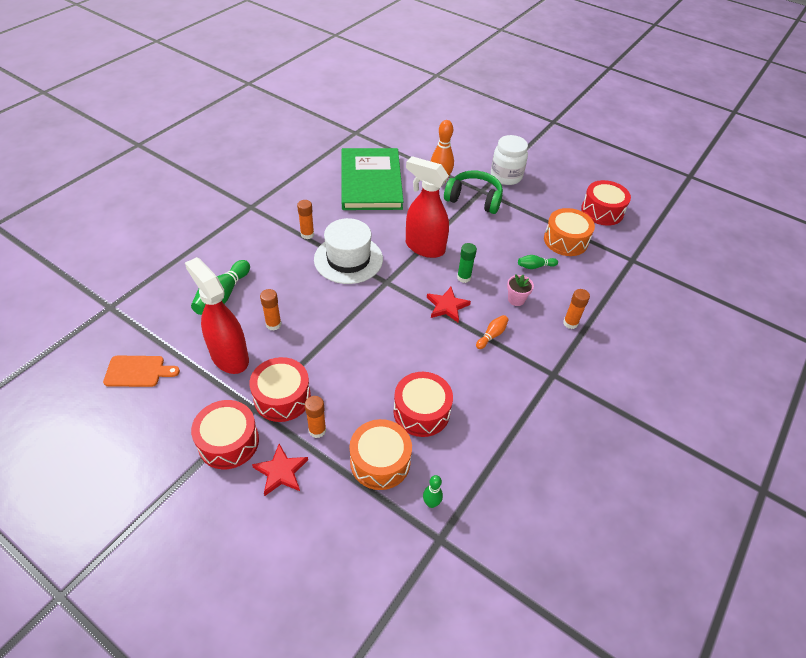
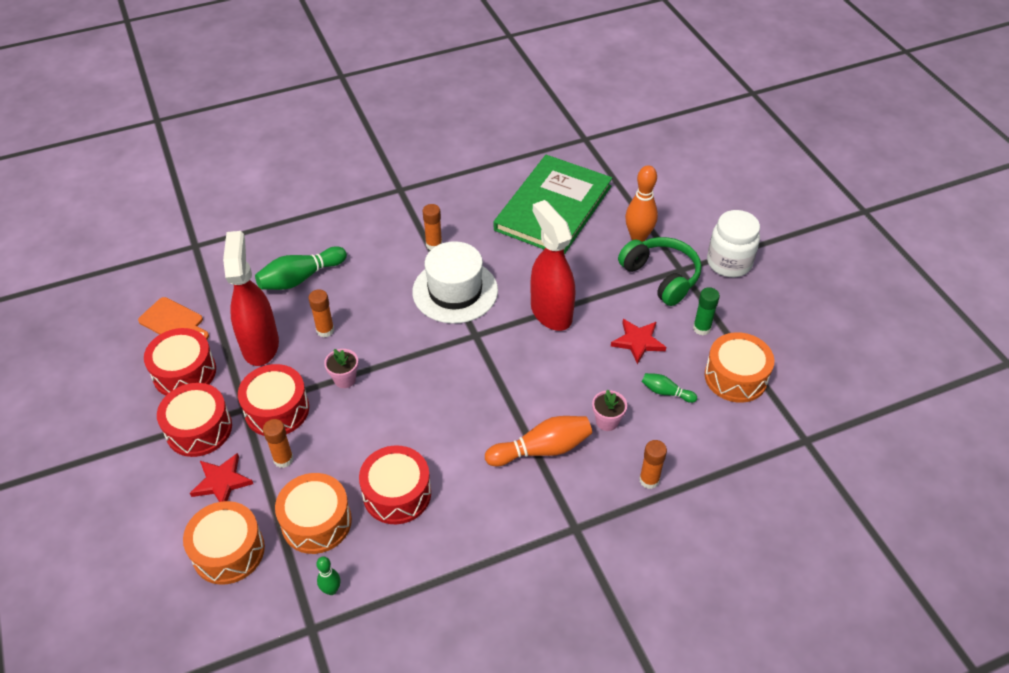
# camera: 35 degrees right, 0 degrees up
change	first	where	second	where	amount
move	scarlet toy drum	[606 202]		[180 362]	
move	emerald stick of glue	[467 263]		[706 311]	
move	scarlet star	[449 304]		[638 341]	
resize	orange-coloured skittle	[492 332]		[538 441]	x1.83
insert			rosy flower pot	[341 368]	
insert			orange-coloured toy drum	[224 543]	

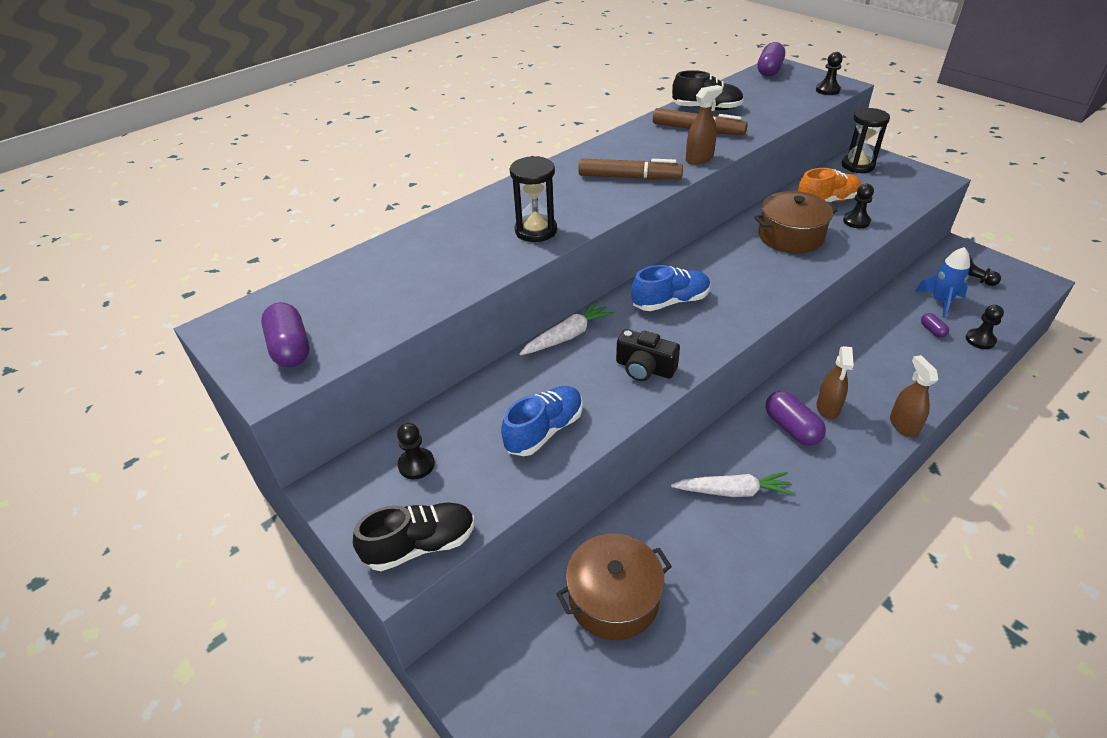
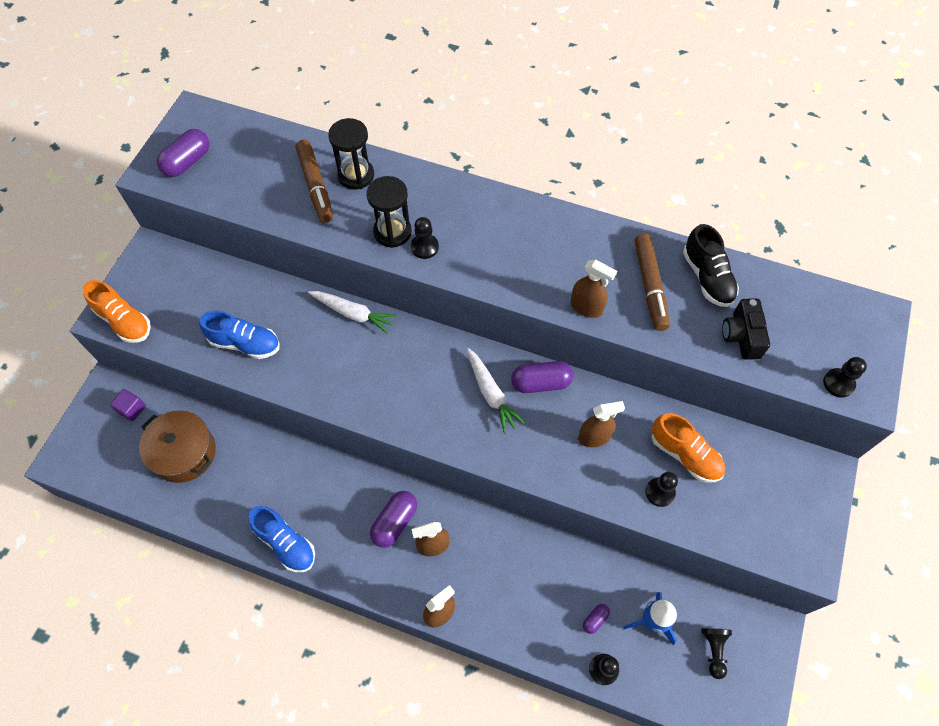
# camera: 60 degrees right, 20 degrees up
change	first	where	second	where	amount
move	royal purple capsule	[771 59]		[542 377]	
move	jet-black sand timer	[866 140]		[351 154]	
move	dark brown marker	[630 169]		[314 181]	
replace	dark brown pot	[796 222]	dark brown spray cleaner	[601 424]	
move	cobalt sneaker	[671 288]		[281 539]	
move	jet-black photo camera	[648 355]		[746 329]	
move	jet-black pawn	[416 451]		[425 238]	
move	snow-white toy carrot	[732 484]		[495 391]	
recolor	jet-black sneaker	[414 537]	orange-coloured sneaker	[117 311]	
insert			royal purple block	[128 405]	

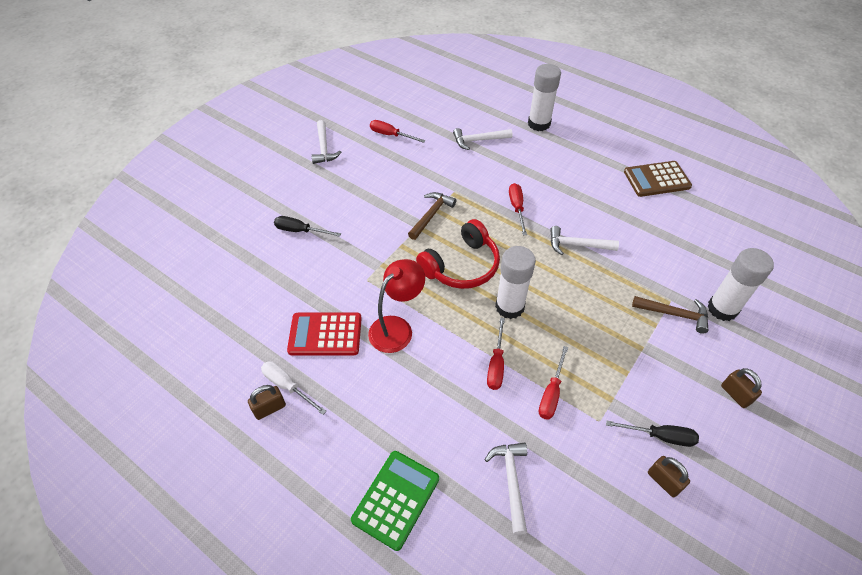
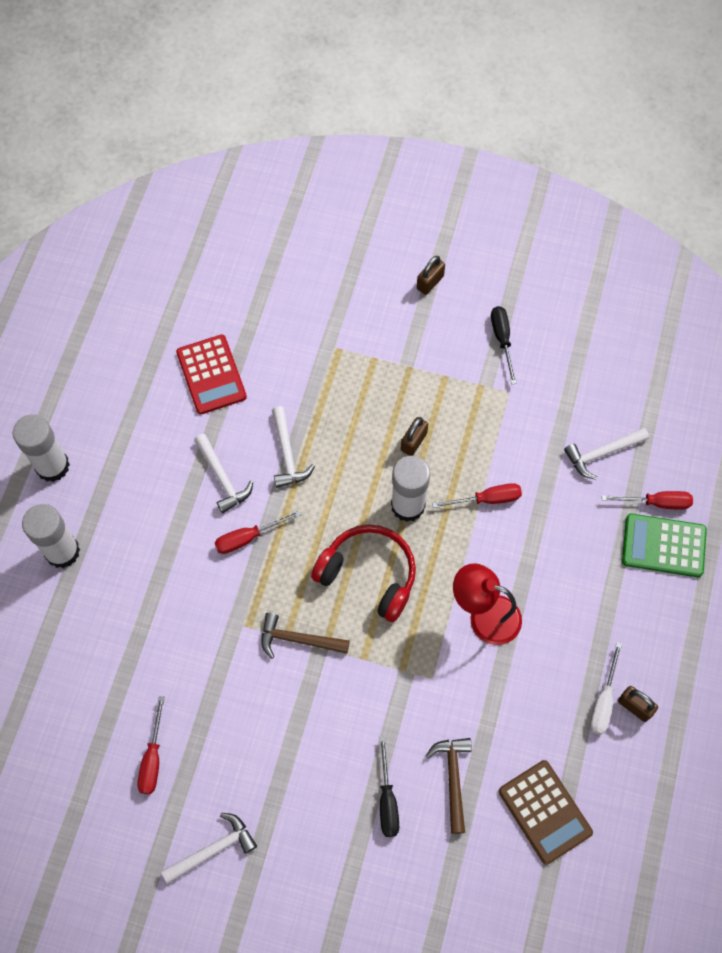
# camera: 110 degrees left, 15 degrees up
change	first	where	second	where	amount
move	snow-white carpenter's hammer	[482 139]		[223 474]	
move	dark brown adding machine	[658 179]		[546 812]	
move	snow-white stick of glue	[740 284]		[41 448]	
move	dark brown carpenter's hammer	[670 315]		[449 786]	
move	scarlet adding machine	[324 334]		[211 374]	
move	scarlet screwdriver	[553 383]		[647 500]	
move	dark brown lock	[669 476]		[414 436]	

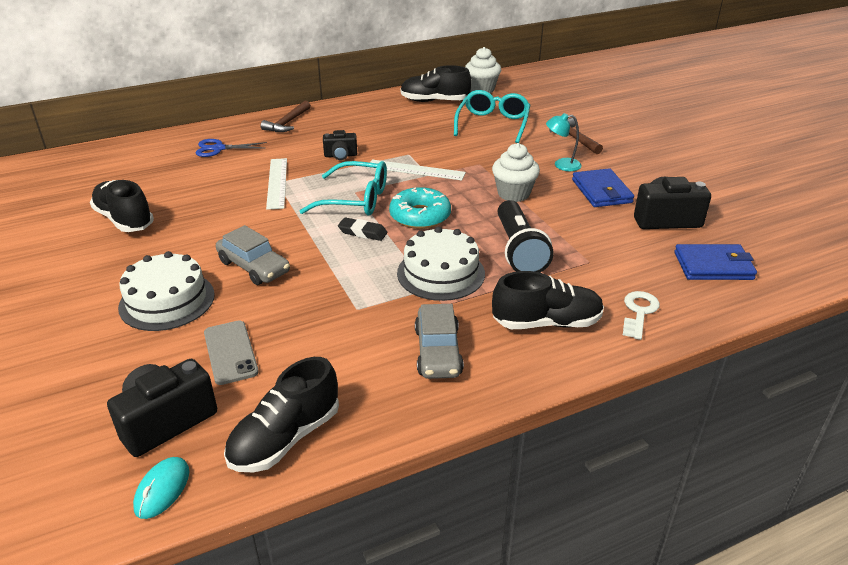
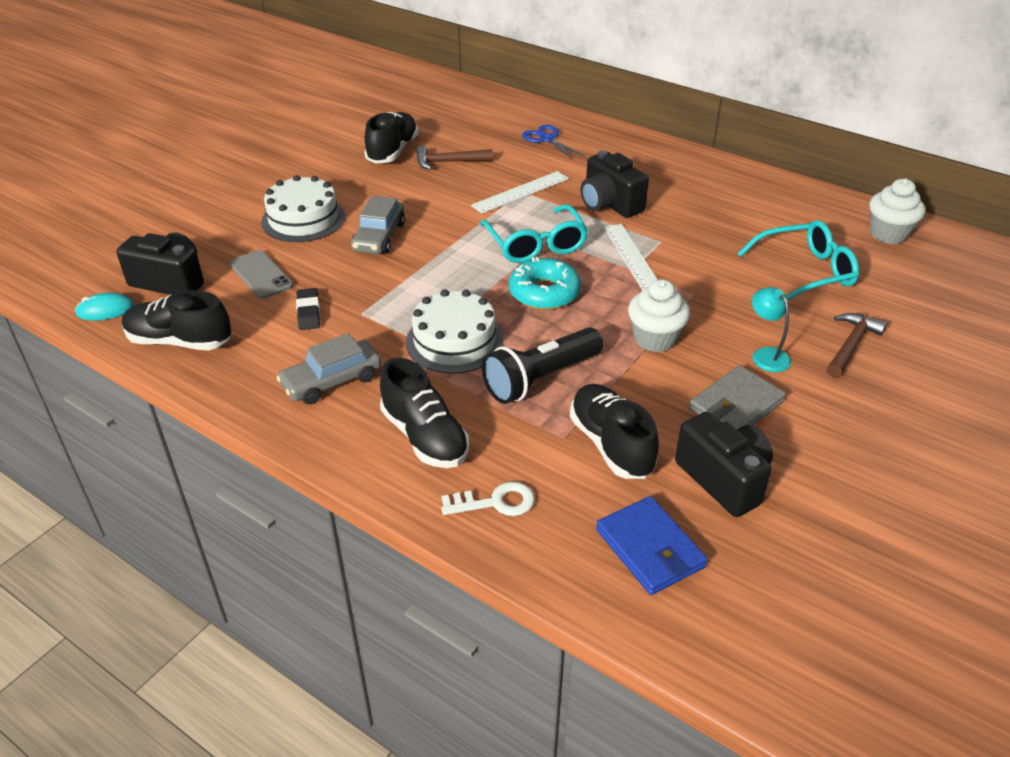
# camera: 60 degrees right, 5 degrees up
change	first	where	second	where	amount
move	jet-black sneaker	[436 83]		[614 431]	
move	dark brown carpenter's hammer	[286 116]		[454 158]	
resize	jet-black photo camera	[340 145]		[614 184]	x1.70
recolor	cobalt billfold	[603 187]	gray billfold	[737 397]	
move	jet-black eraser	[363 229]		[308 309]	
rotate	gray mobile phone	[231 353]		[261 274]	75 degrees counterclockwise

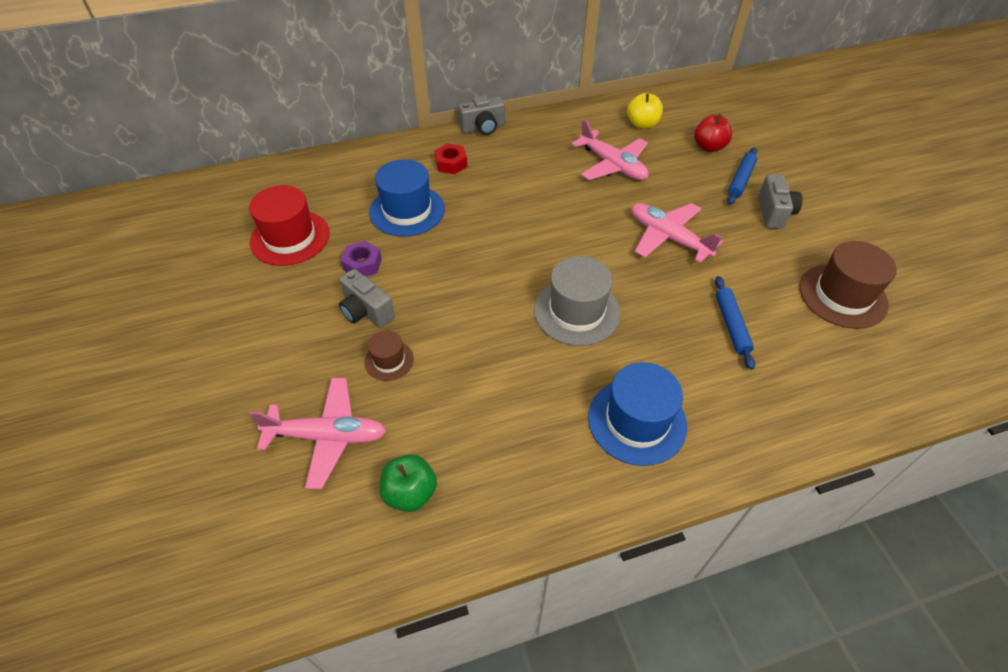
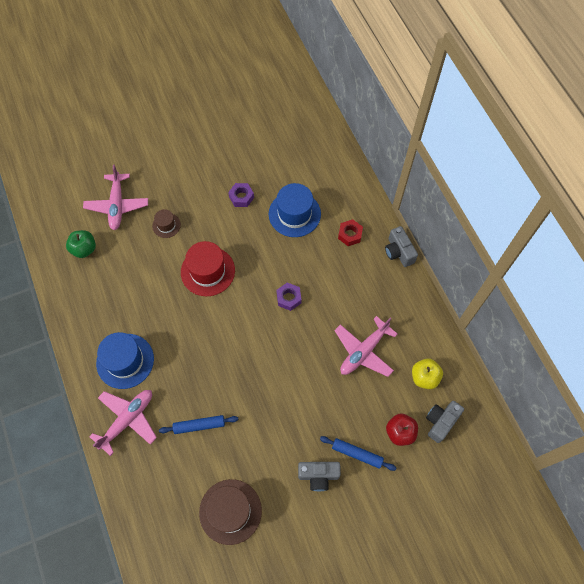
# camera: 85 degrees right, 15 degrees up
change	first	where	second	where	amount
move	scarlet tall hat	[289 225]		[208 268]	
move	rosy toy plane	[677 233]		[123 423]	
delete	gray tall hat	[577 301]			
move	gray photo camera	[367 298]		[445 422]	
insert			royal purple hexagon nut	[289 296]	

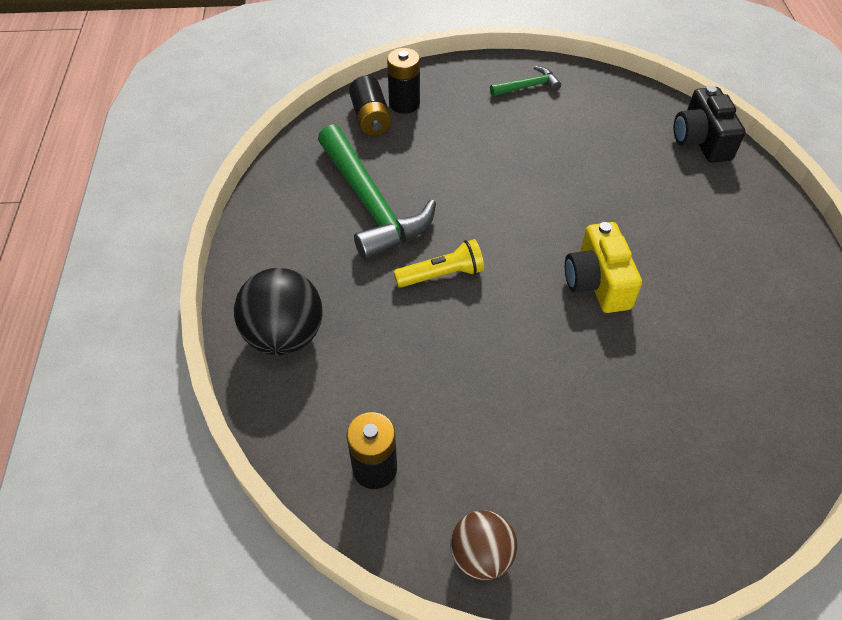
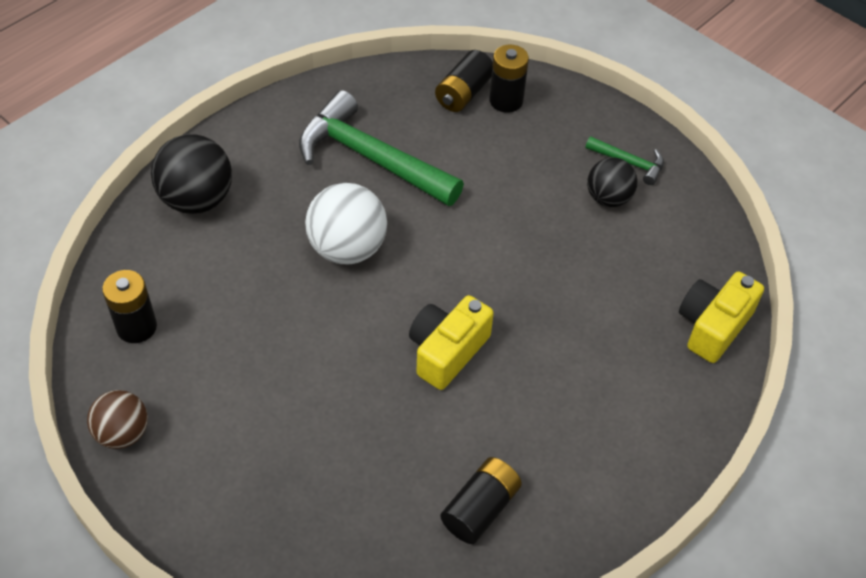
# camera: 45 degrees right, 0 degrees up
change	first	where	second	where	amount
recolor	jet-black photo camera	[709 124]	golden photo camera	[721 317]	
rotate	emerald carpenter's hammer	[377 192]		[381 148]	105 degrees clockwise
replace	golden torch	[439 263]	snow-white sphere	[346 223]	
insert			jet-black sphere	[612 182]	
insert			jet-black battery	[481 500]	

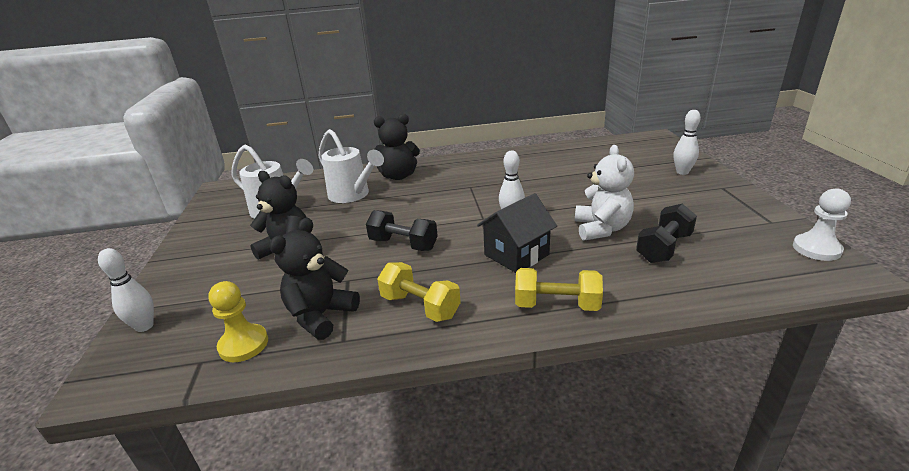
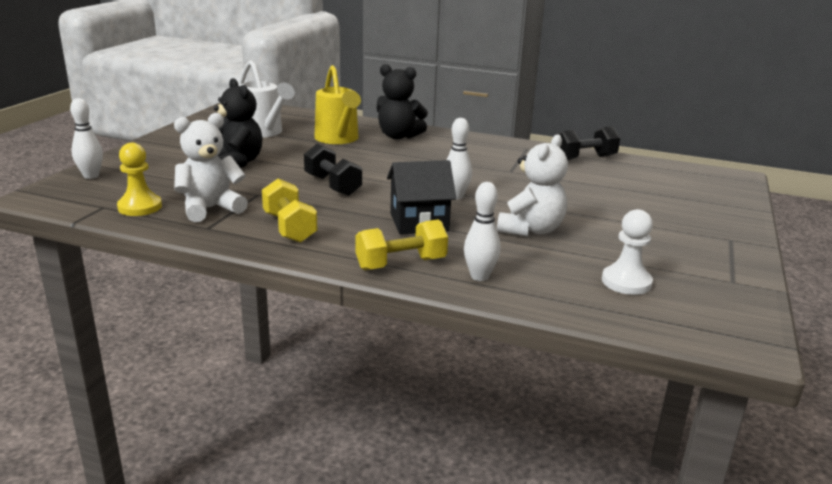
# camera: 25 degrees right, 5 degrees down
change	first	where	second	where	amount
move	snow-white skittle	[687 142]		[482 231]	
recolor	snow-white sprinkling can	[351 166]	golden sprinkling can	[337 104]	
move	snow-white pawn	[822 225]		[627 252]	
move	jet-black dumbbell	[666 233]		[589 143]	
recolor	jet-black teddy bear	[315 279]	snow-white teddy bear	[211 167]	
rotate	golden dumbbell	[559 289]		[401 244]	60 degrees counterclockwise

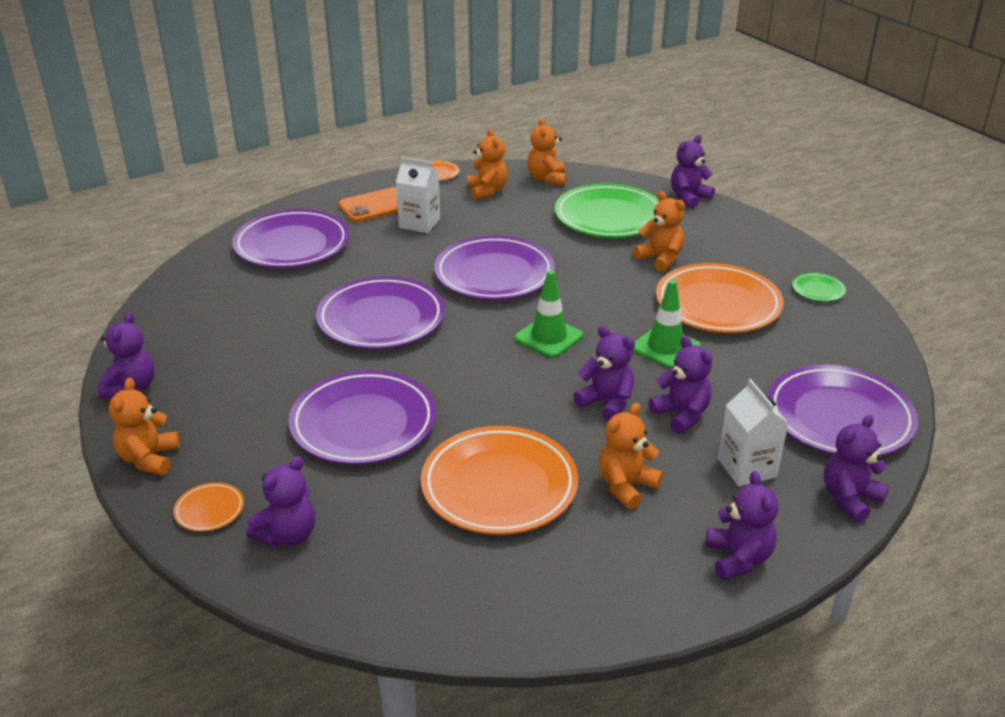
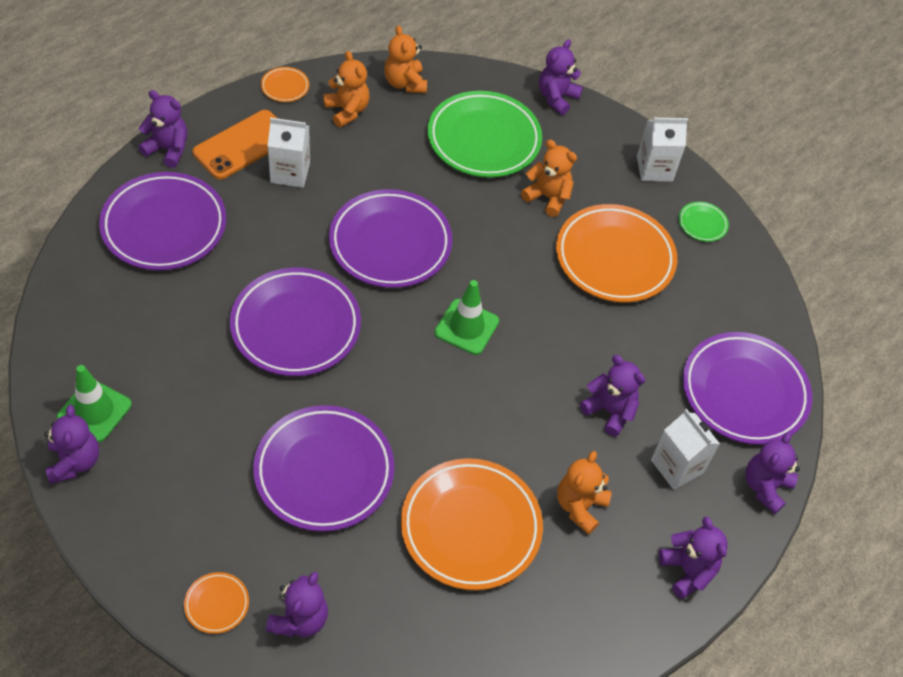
# camera: 20 degrees left, 20 degrees up
change	first	where	second	where	amount
move	emerald road cone	[666 324]		[94 403]	
move	royal purple teddy bear	[604 373]		[163 129]	
delete	orange-coloured teddy bear	[144 426]			
insert			snow-white carton	[662 150]	

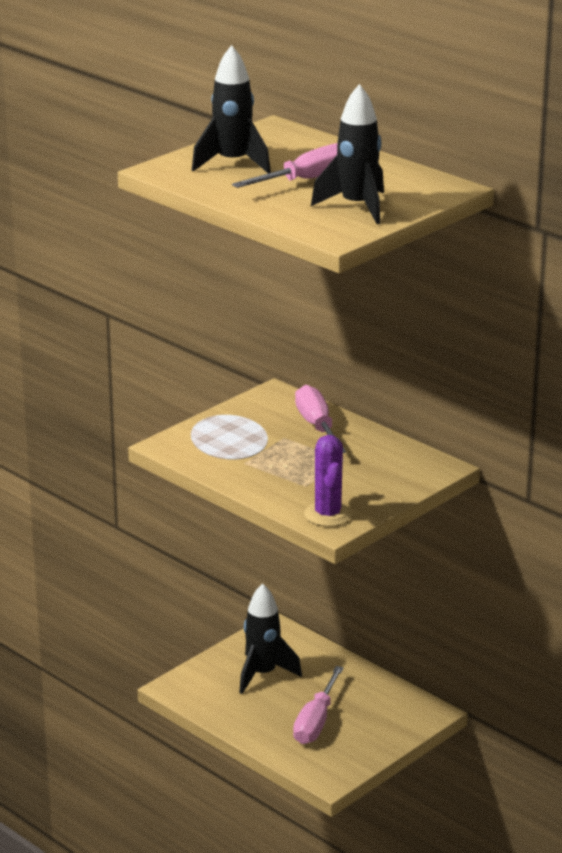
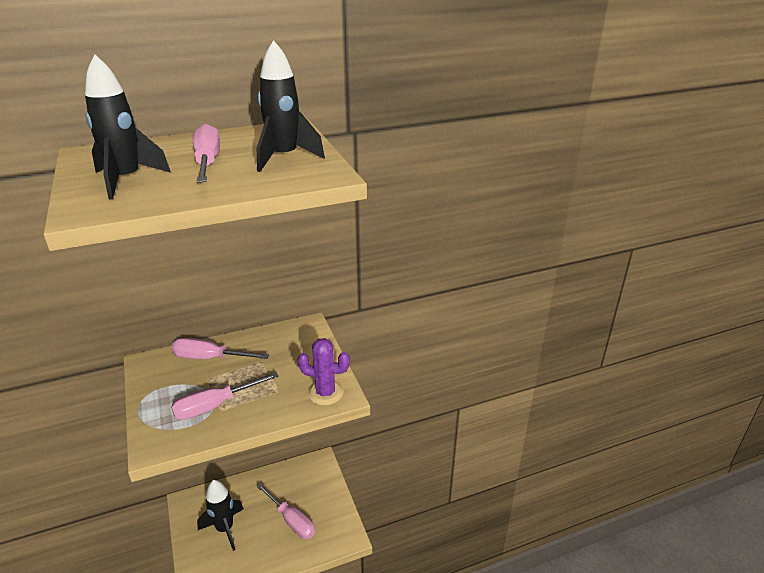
# camera: 65 degrees left, 5 degrees up
change	first	where	second	where	amount
insert			rosy screwdriver	[225 396]	

